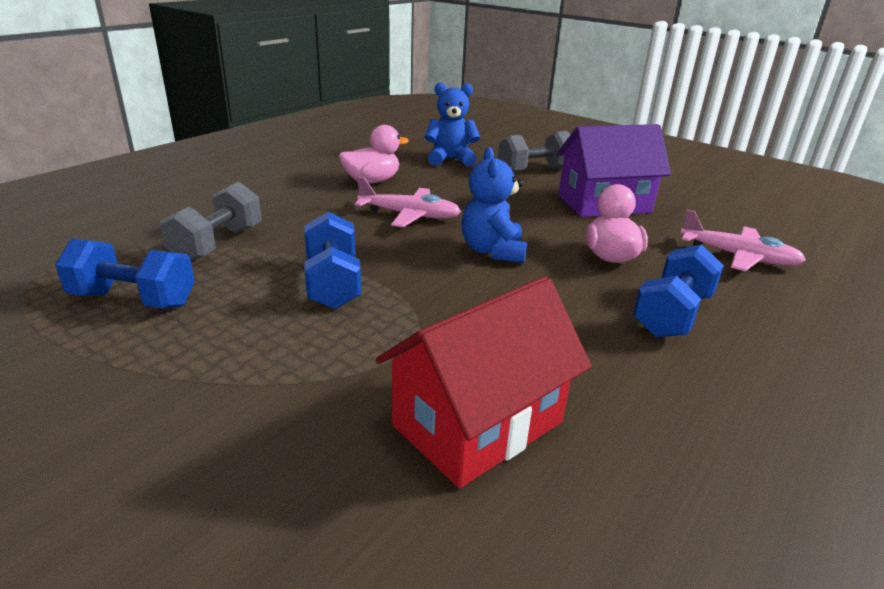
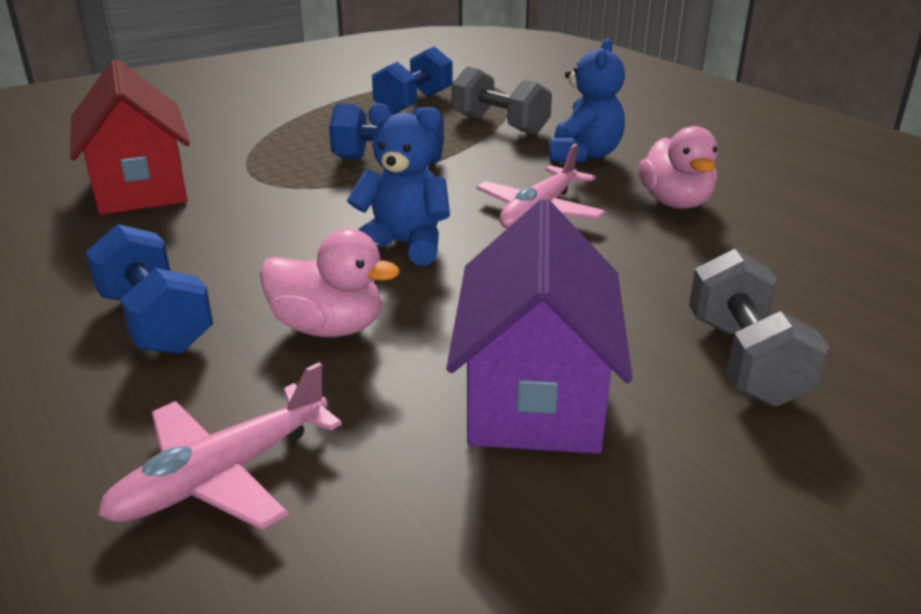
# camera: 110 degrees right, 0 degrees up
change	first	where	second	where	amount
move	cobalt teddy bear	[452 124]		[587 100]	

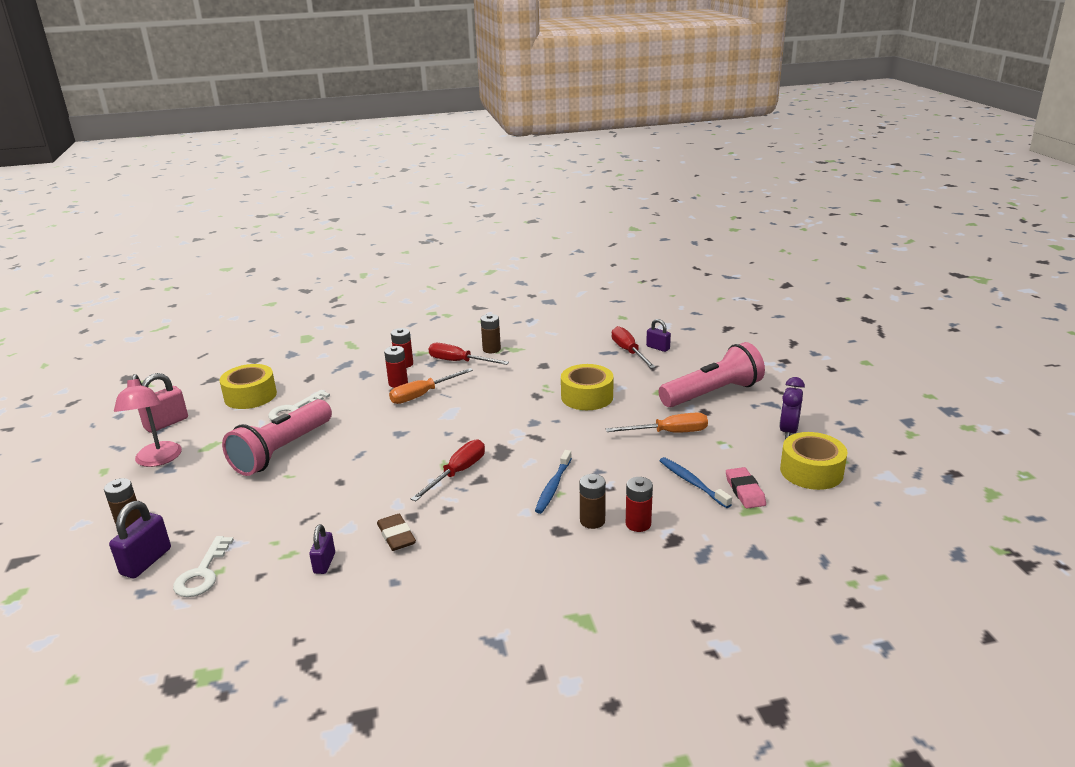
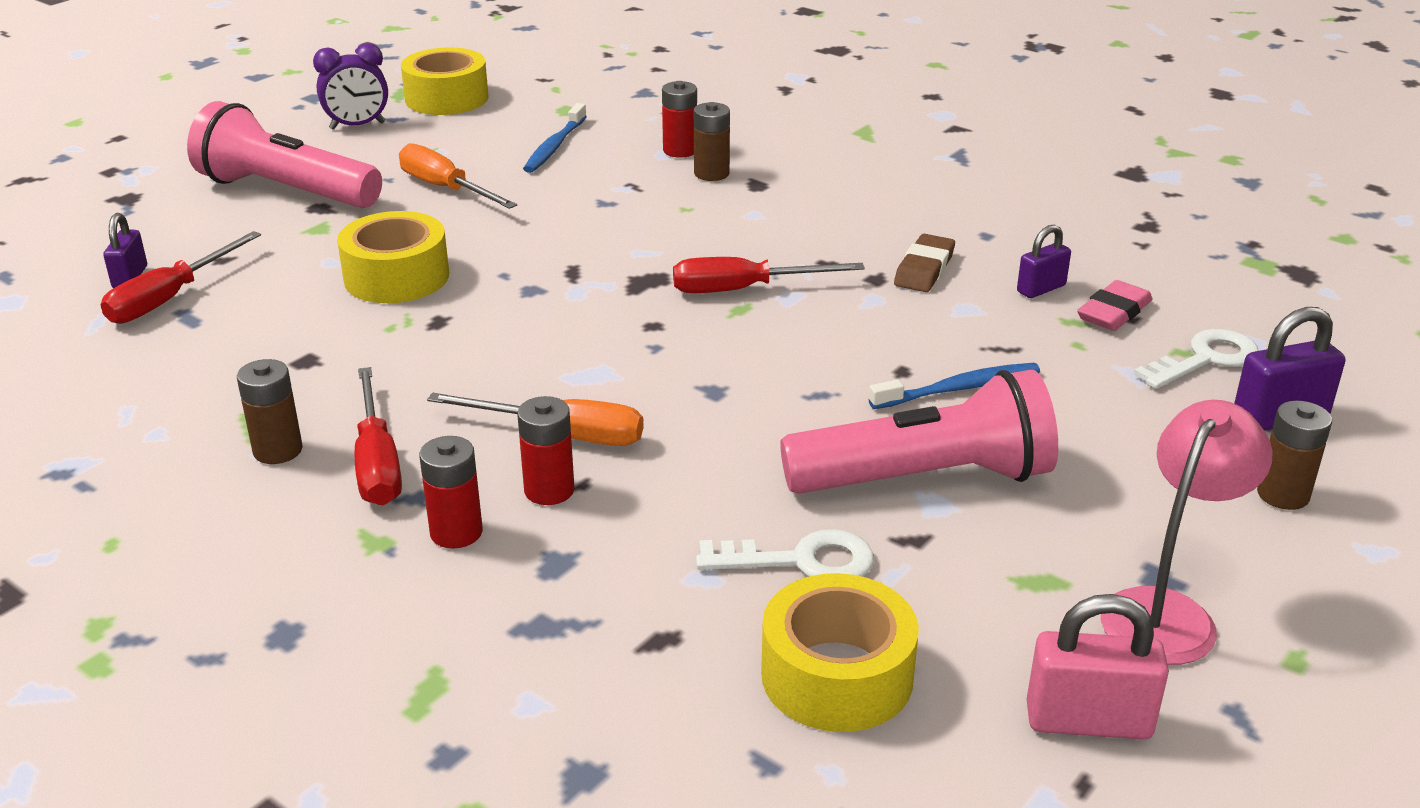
# camera: 130 degrees left, 5 degrees up
change	first	where	second	where	amount
move	cobalt toothbrush	[553 482]		[954 386]	
move	rosy eraser	[746 488]		[1115 305]	

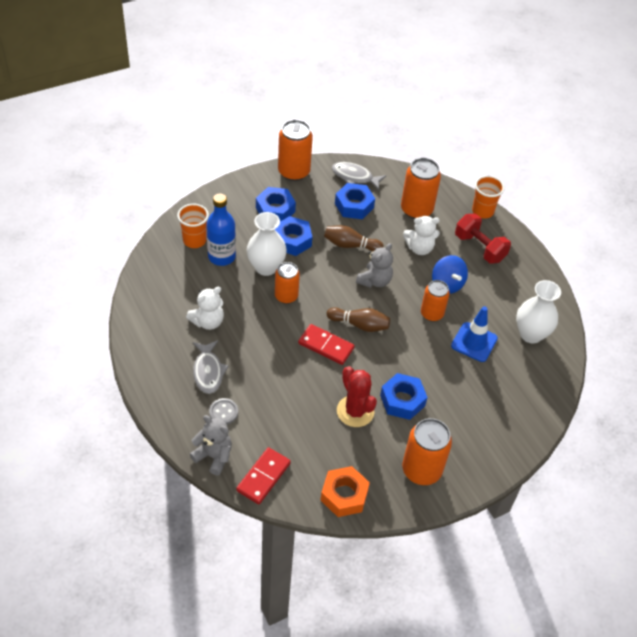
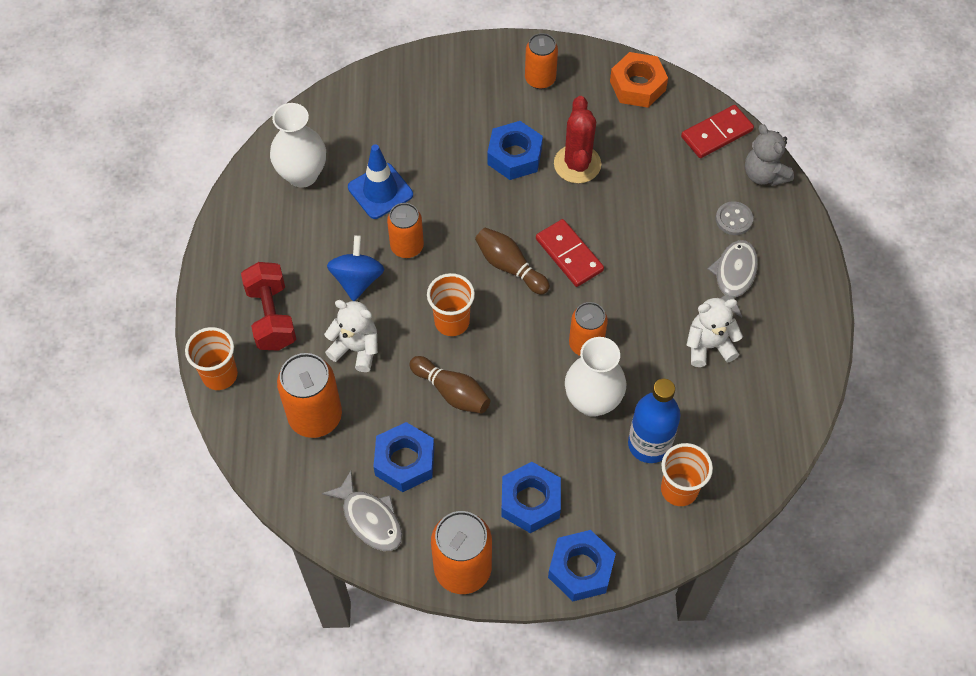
# camera: 150 degrees left, 10 degrees up
change	first	where	second	where	amount
move	cobalt hexagon nut	[293 236]		[582 565]	
replace	gray teddy bear	[374 265]	orange-coloured tumbler	[451 304]	
resize	orange-coloured can	[427 451]		[541 61]	x0.66

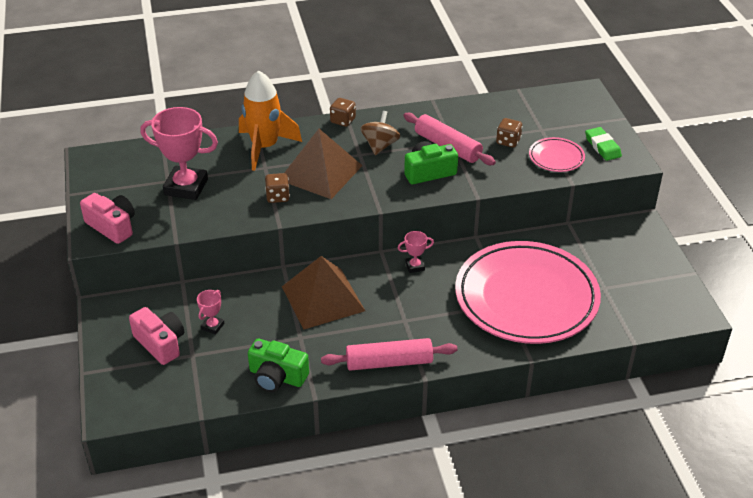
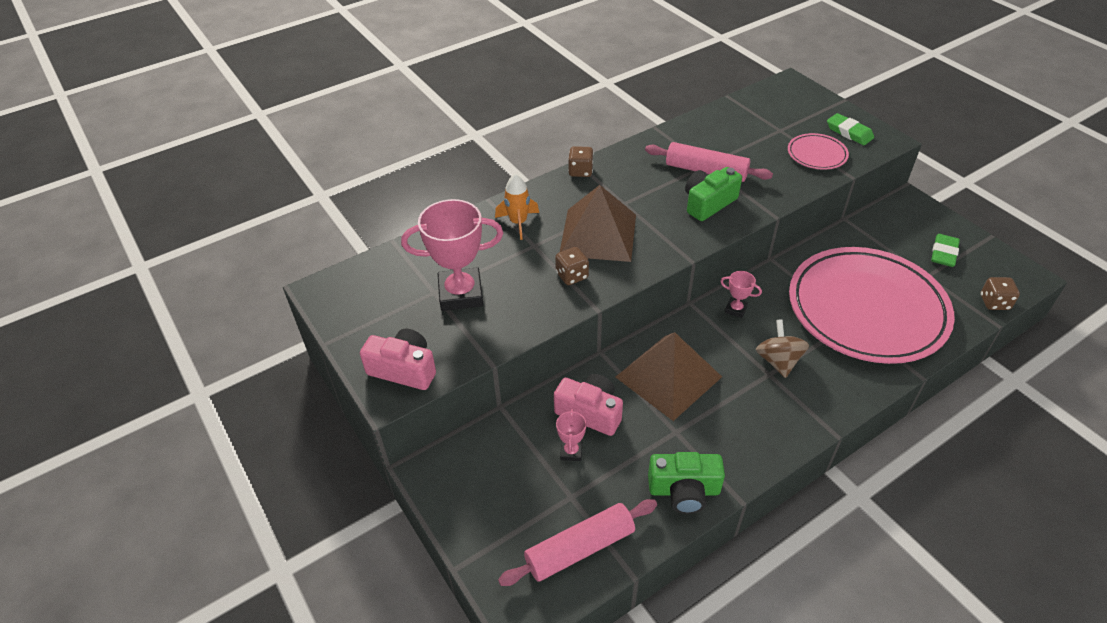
# camera: 20 degrees left, 5 degrees up
change	first	where	second	where	amount
resize	orange-coloured rocket	[270 120]		[517 207]	x0.58
move	dark brown spinning top	[380 133]		[782 348]	
move	dark brown dice	[509 133]		[1000 293]	
rotate	rosy award cup	[416 252]		[741 294]	60 degrees clockwise
move	rosy photo camera	[156 336]		[588 405]	
move	rosy rolling pin	[389 354]		[577 542]	
insert			emerald eraser	[945 250]	

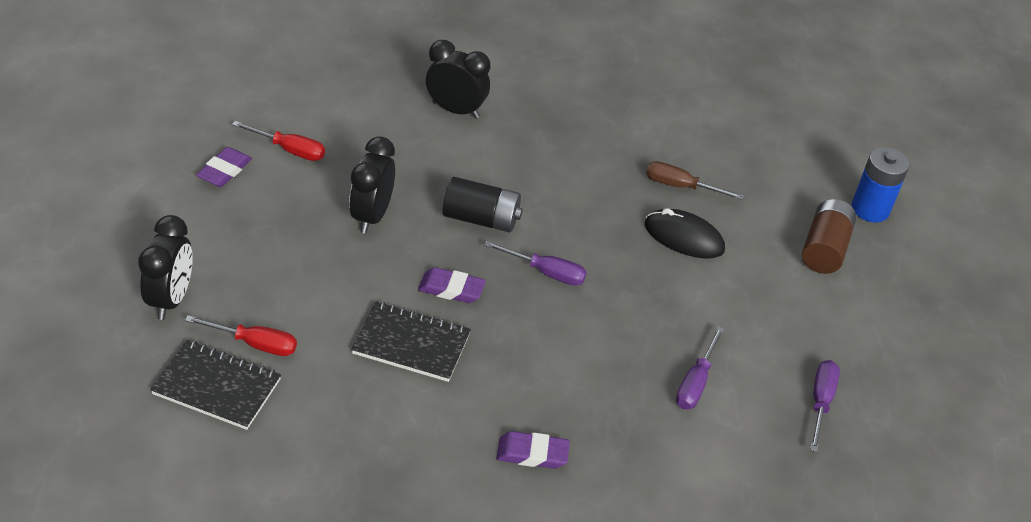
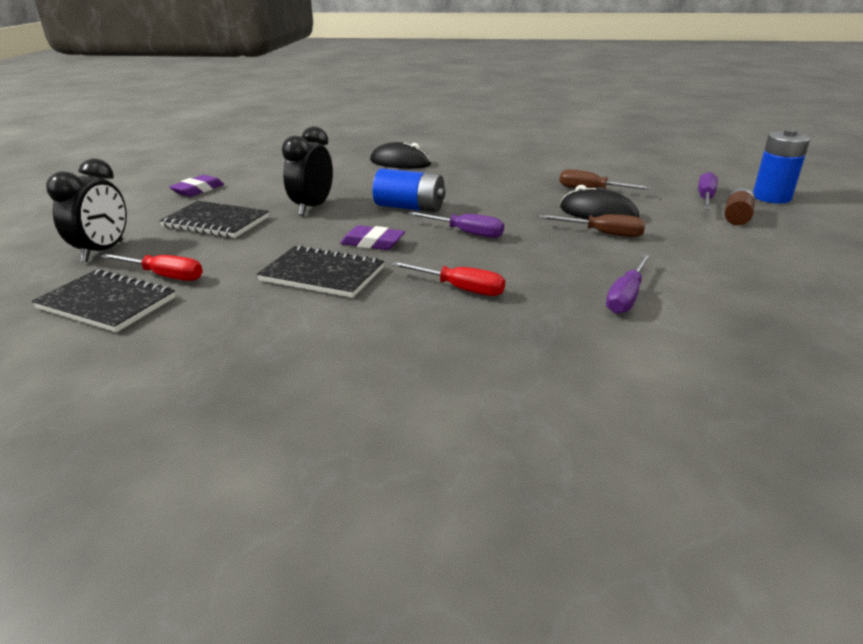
# camera: 10 degrees right, 15 degrees down
change	first	where	second	where	amount
replace	jet-black clock	[458 79]	jet-black mouse	[400 155]	
move	scarlet screwdriver	[278 141]		[448 278]	
recolor	jet-black battery	[482 205]	cobalt battery	[409 190]	
resize	dark brown battery	[829 236]		[740 206]	x0.65
move	royal purple screwdriver	[825 406]		[708 191]	
delete	royal purple eraser	[533 450]			
insert			jet-black notepad	[214 219]	
insert			dark brown screwdriver	[592 225]	

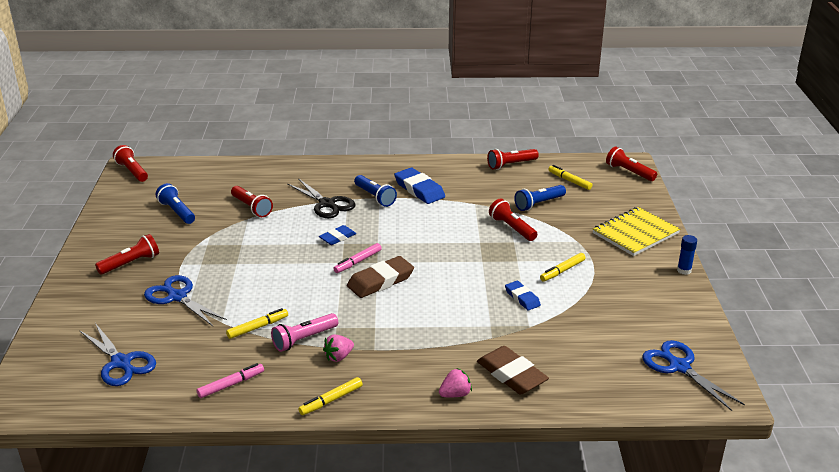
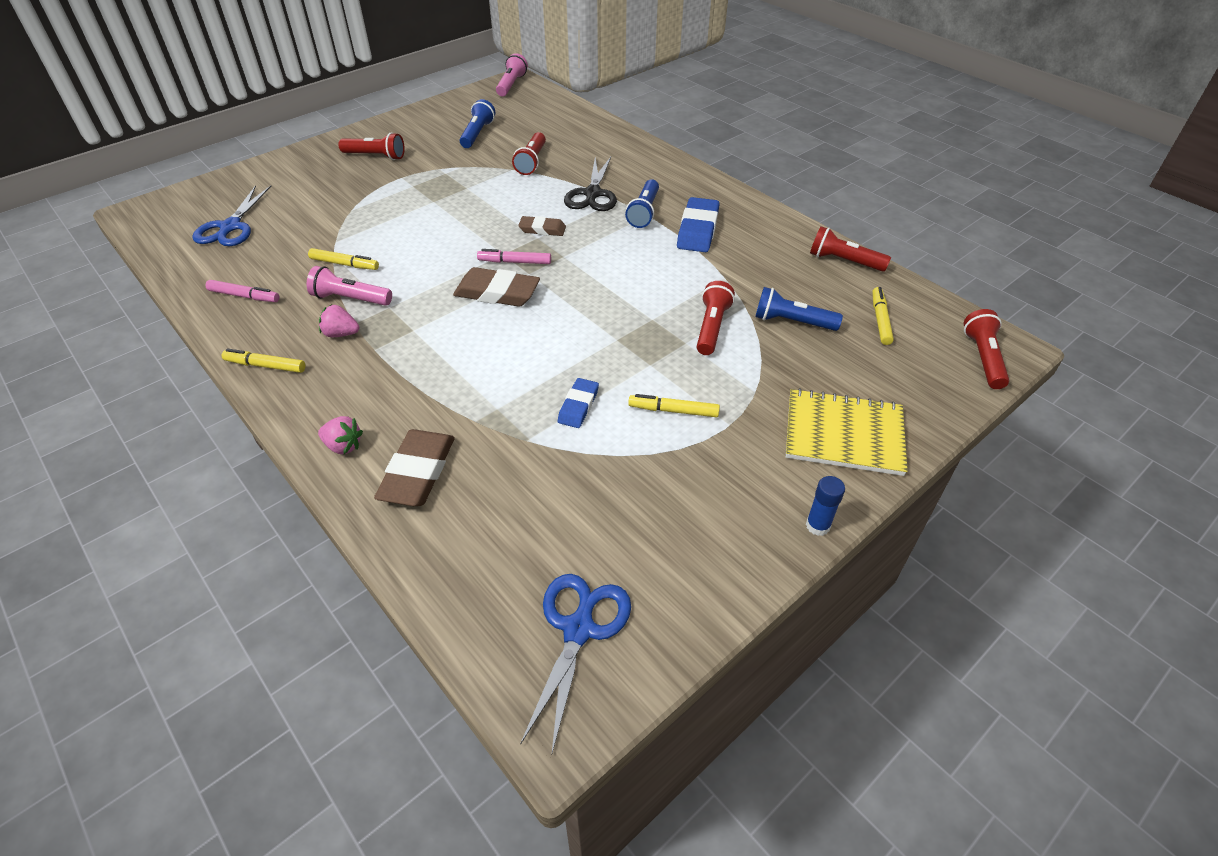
# camera: 50 degrees right, 15 degrees up
change	first	where	second	where	amount
recolor	scarlet torch	[130 163]	rosy torch	[512 74]	
recolor	cobalt eraser	[337 235]	dark brown eraser	[542 226]	
delete	cobalt shears	[185 300]			

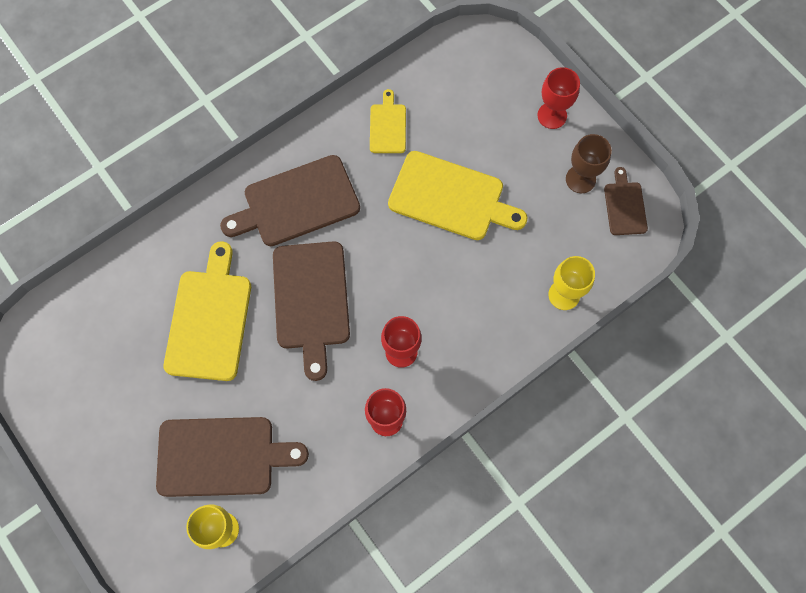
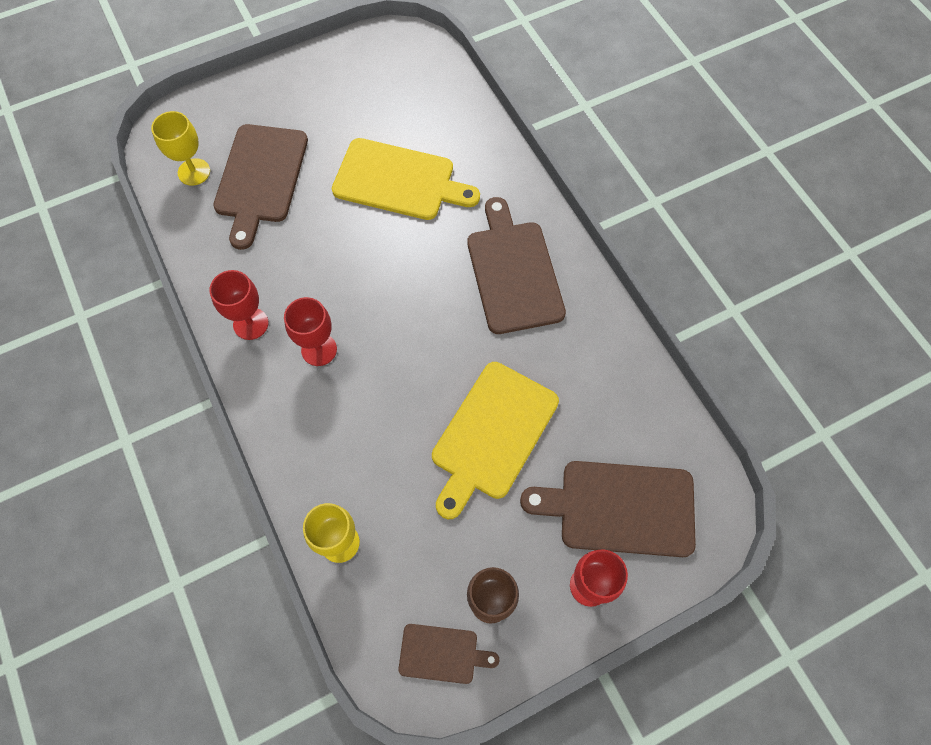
# camera: 100 degrees right, 5 degrees down
change	first	where	second	where	amount
delete	golden bread board	[388 121]			
move	dark brown bread board	[311 311]		[608 509]	

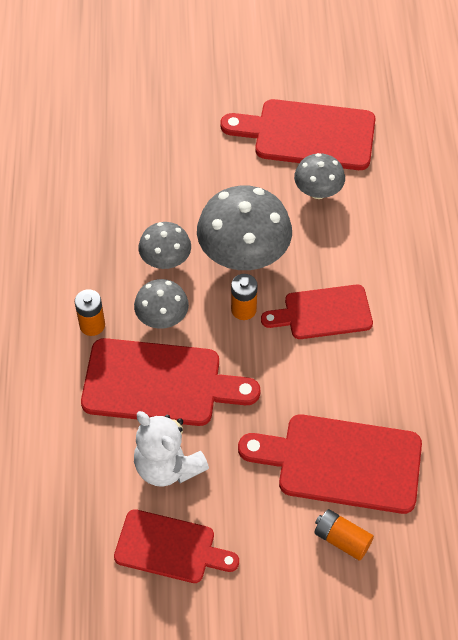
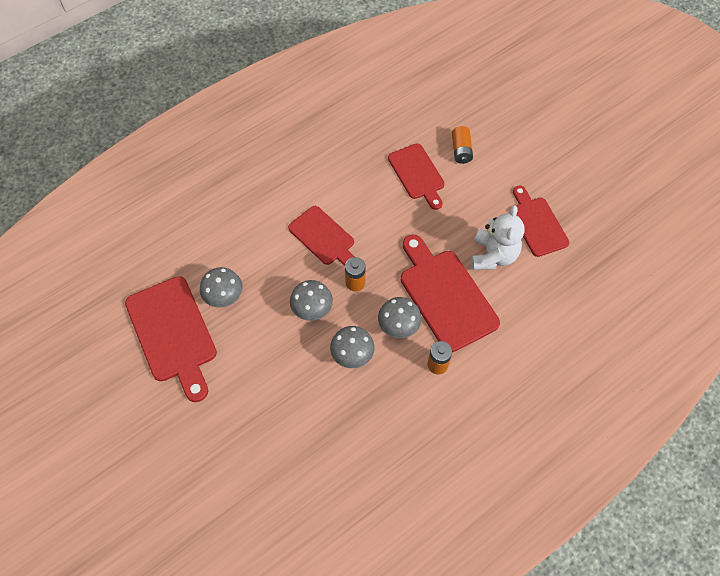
# camera: 125 degrees left, 5 degrees up
change	first	where	second	where	amount
resize	gray fungus	[244 227]		[311 300]	x0.56
resize	scarlet bread board	[330 464]		[416 176]	x0.65

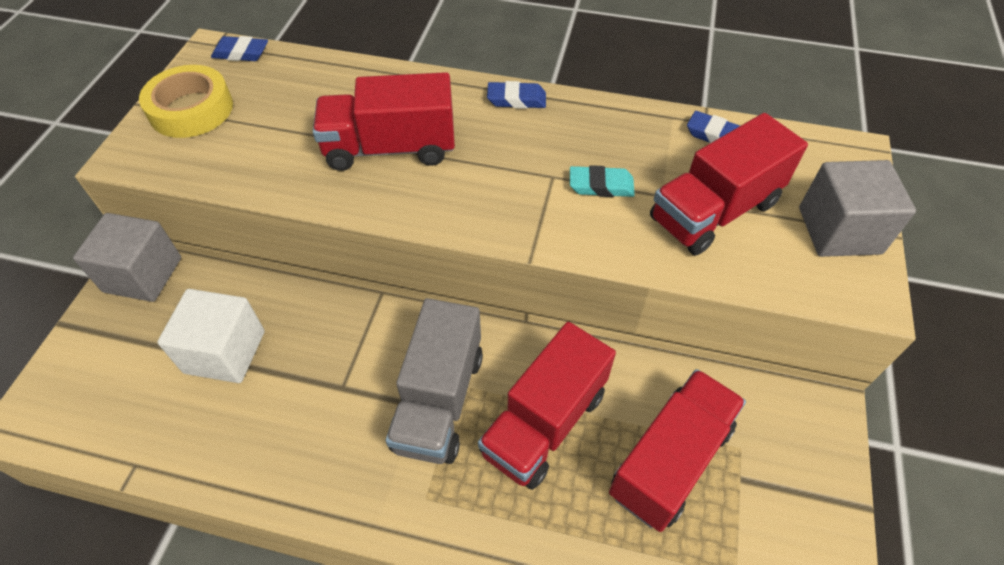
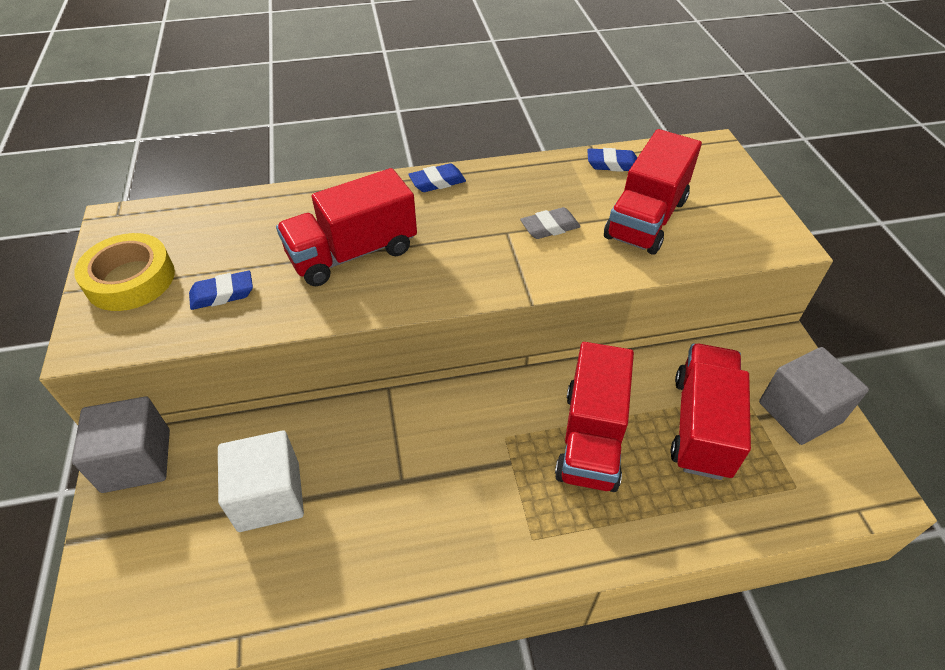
# camera: 25 degrees left, 5 degrees down
change	first	where	second	where	amount
move	cobalt eraser	[239 48]		[221 290]	
move	gray block	[857 208]		[814 396]	
recolor	turquoise eraser	[602 181]	gray eraser	[550 223]	
delete	gray lorry	[434 381]			

